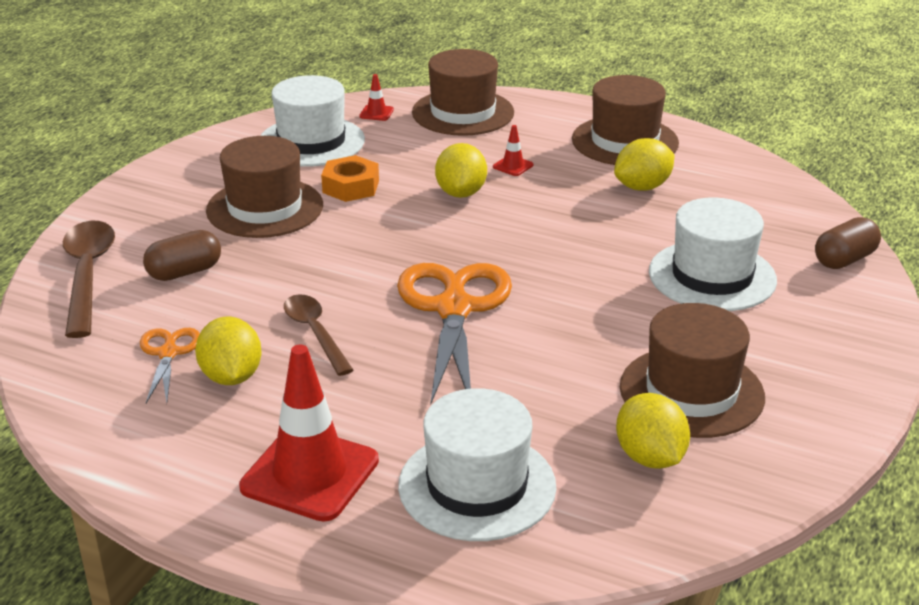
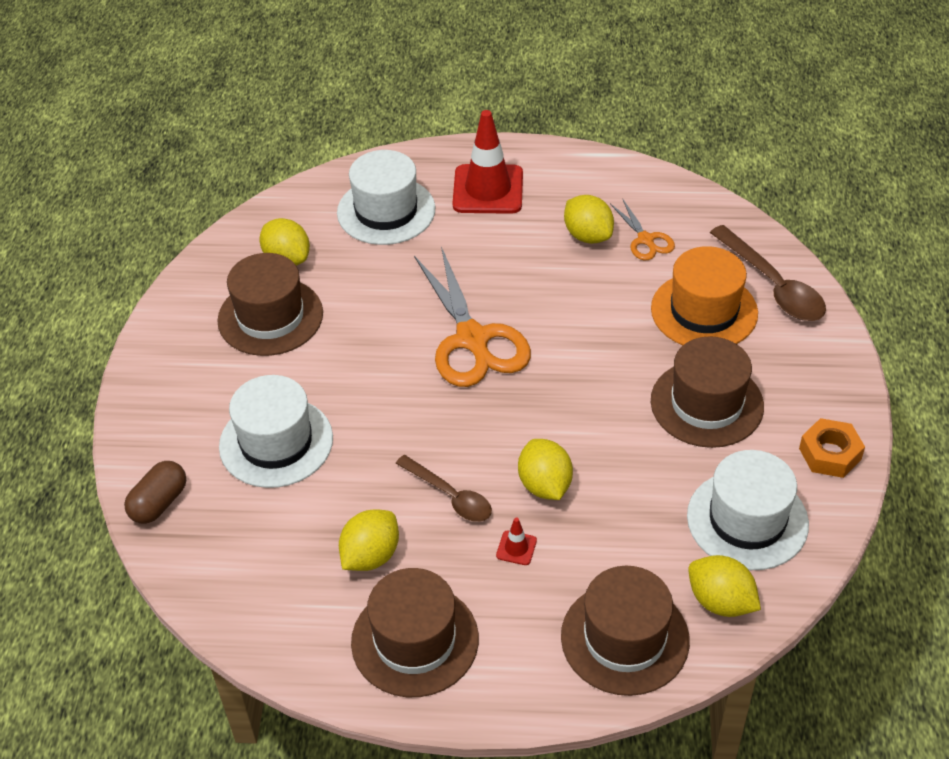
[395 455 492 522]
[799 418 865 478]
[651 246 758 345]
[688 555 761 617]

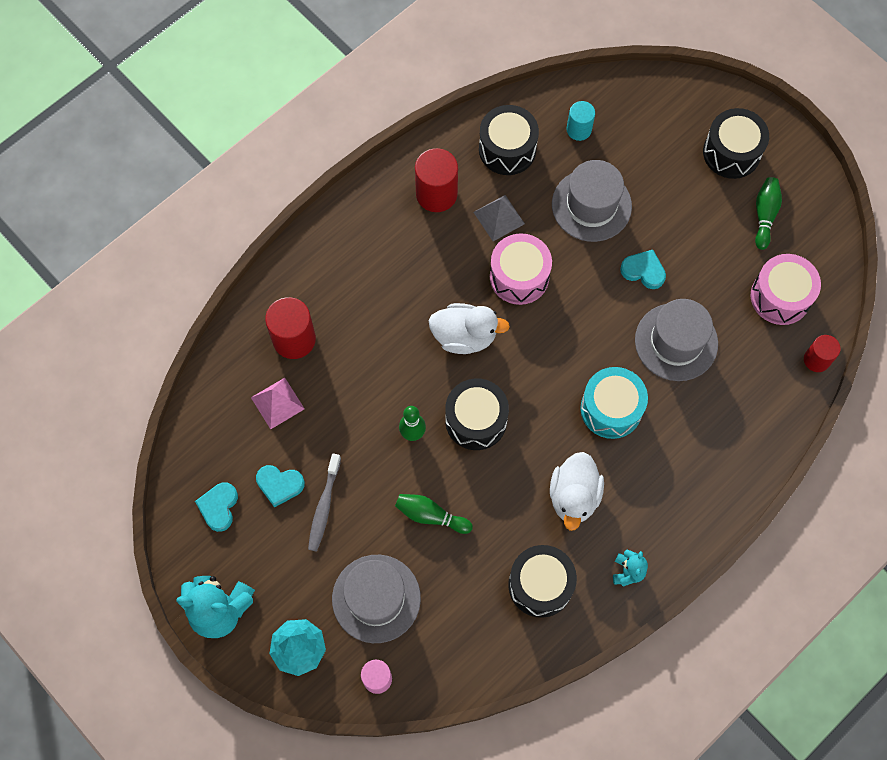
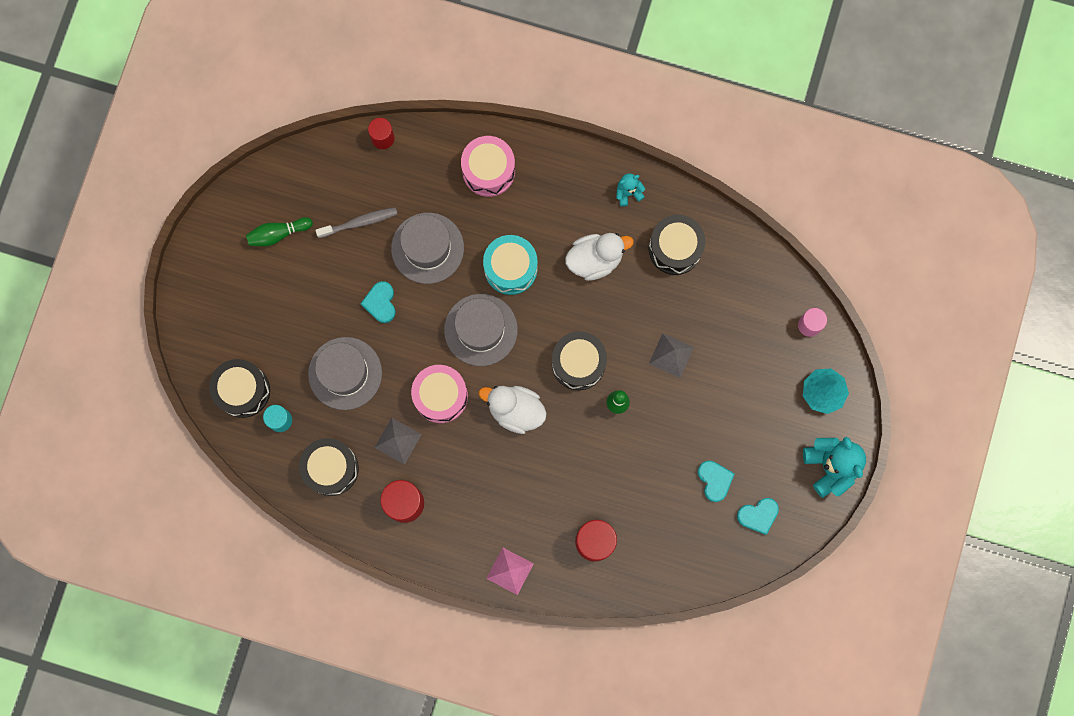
[486 547 534 595]
[315 207 397 238]
[444 294 518 366]
[209 359 270 418]
[461 136 515 197]
[649 333 694 378]
[479 386 547 434]

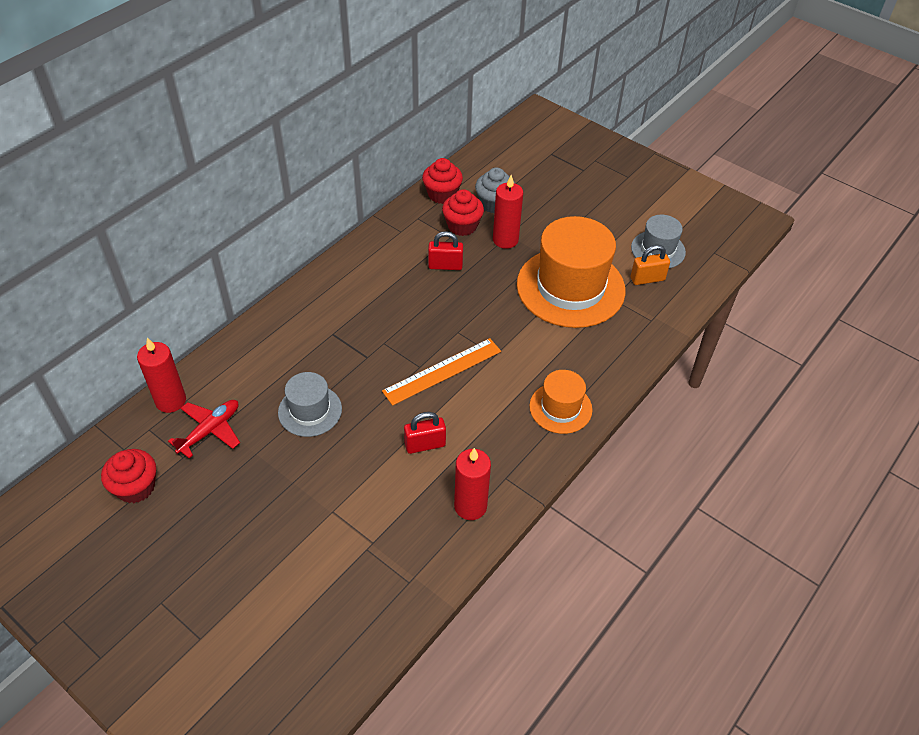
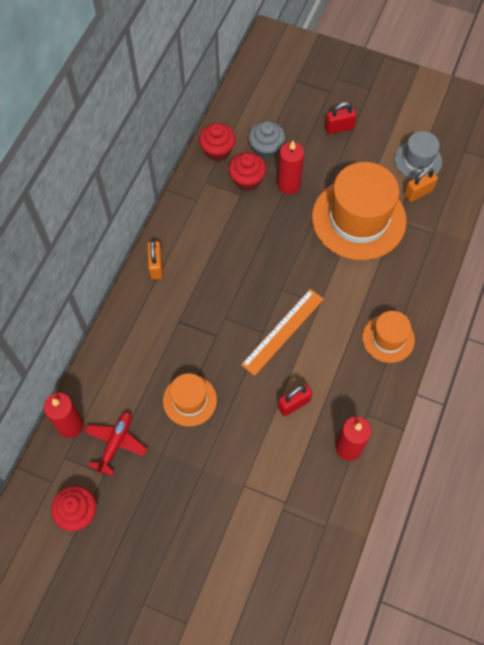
[147 241 163 279]
[325 102 357 134]
[163 373 217 427]

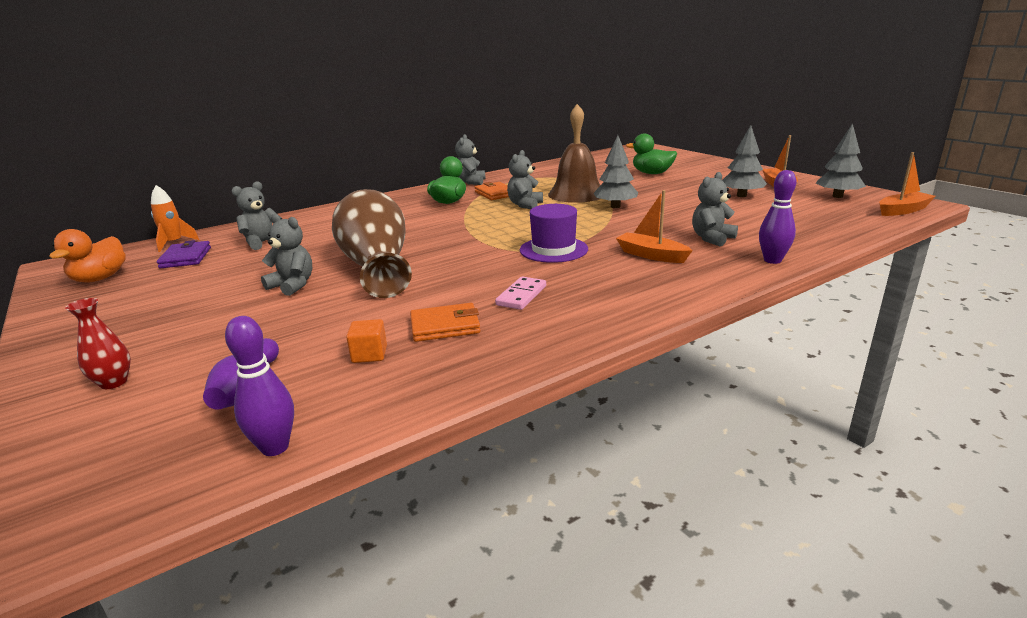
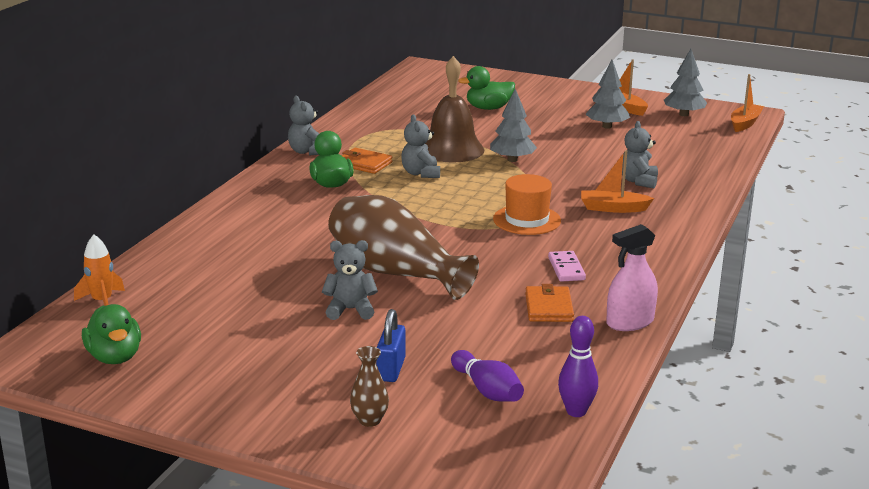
[157 240 211 268] (first image)
[231 181 282 250] (first image)
[346 319 387 363] (first image)
[759 170 796 264] (first image)
[376 309 406 382]
[606 224 658 331]
[82 304 141 364]
[350 346 389 427]
[493 174 561 235]
[525 284 574 322]

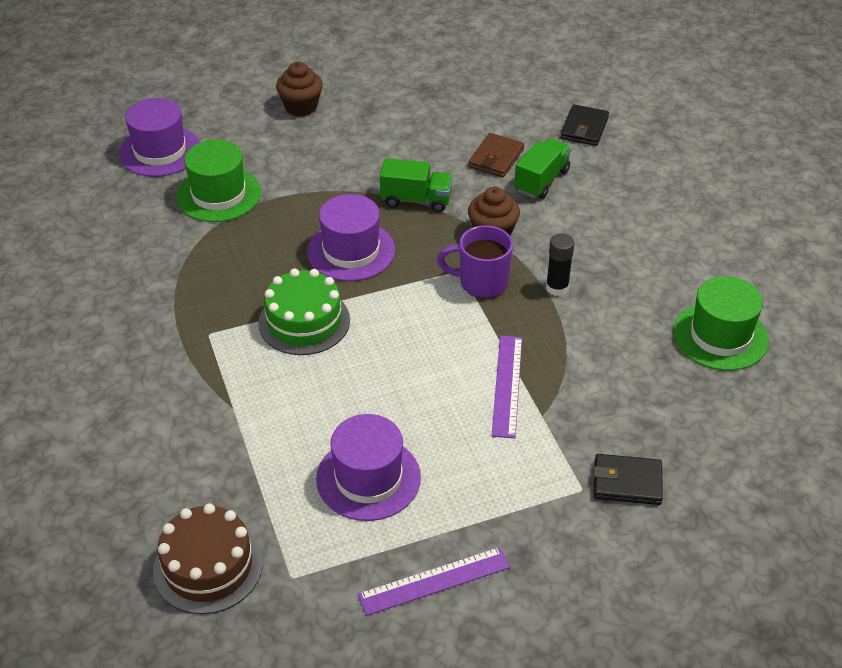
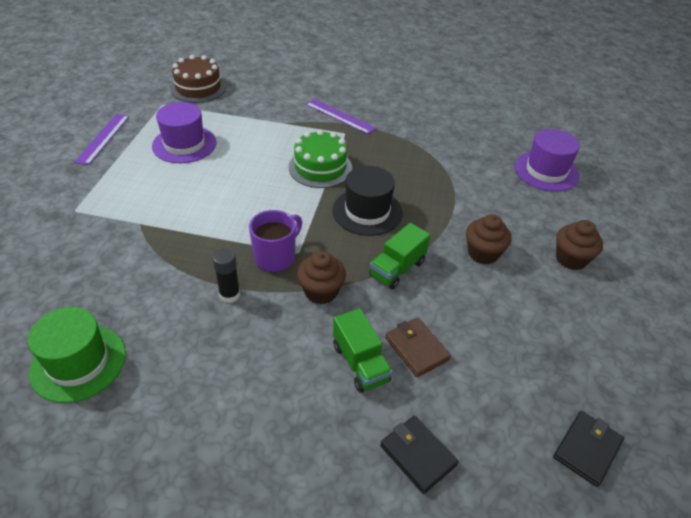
[176 140 261 222] (first image)
[466 214 511 265]
[305 99 376 134]
[553 411 624 487]
[333 166 403 236]

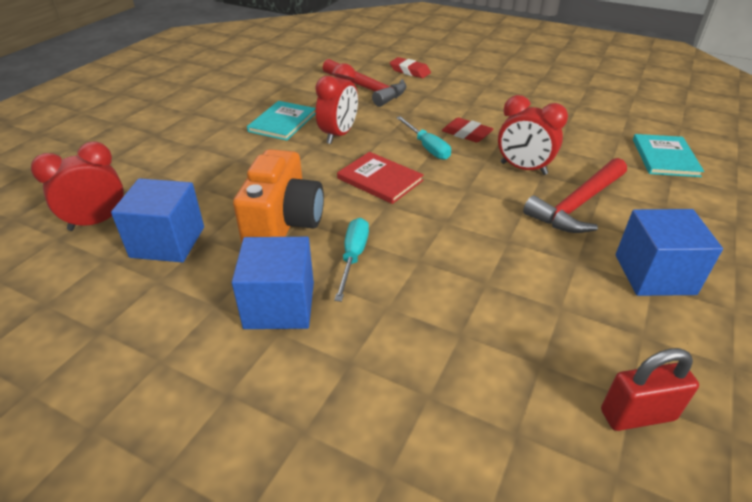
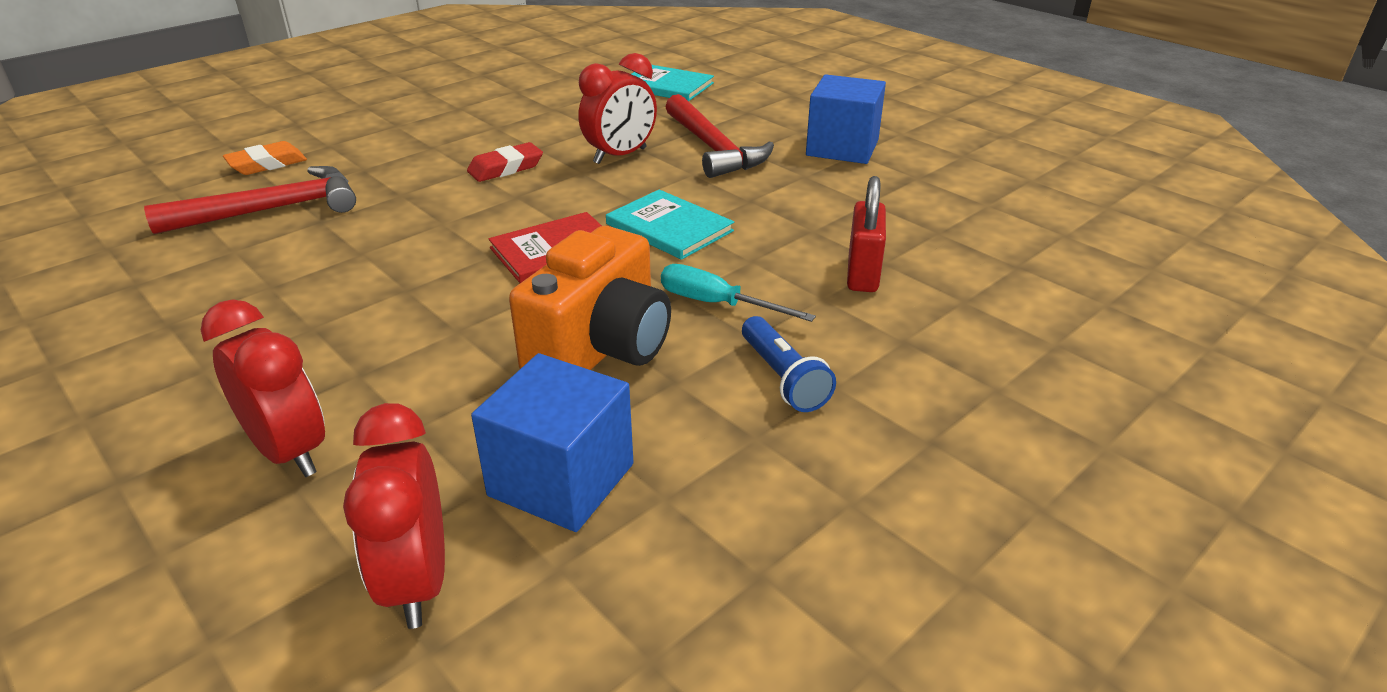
[396 116 451 160] (first image)
[606 189 734 260]
[201 299 325 477]
[847 176 886 292]
[742 316 836 412]
[223 141 307 175]
[509 226 671 370]

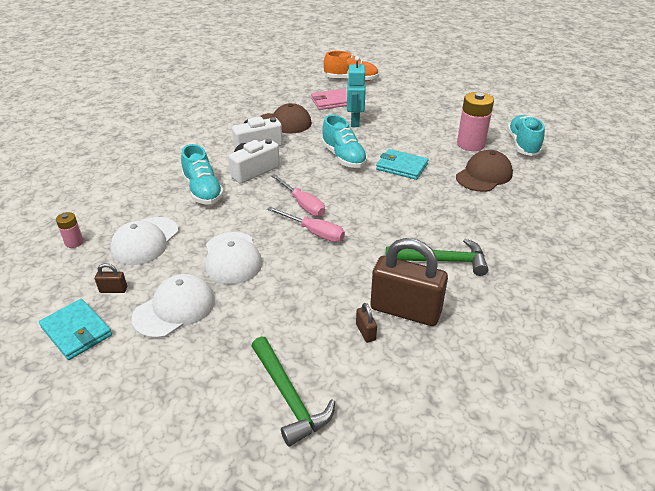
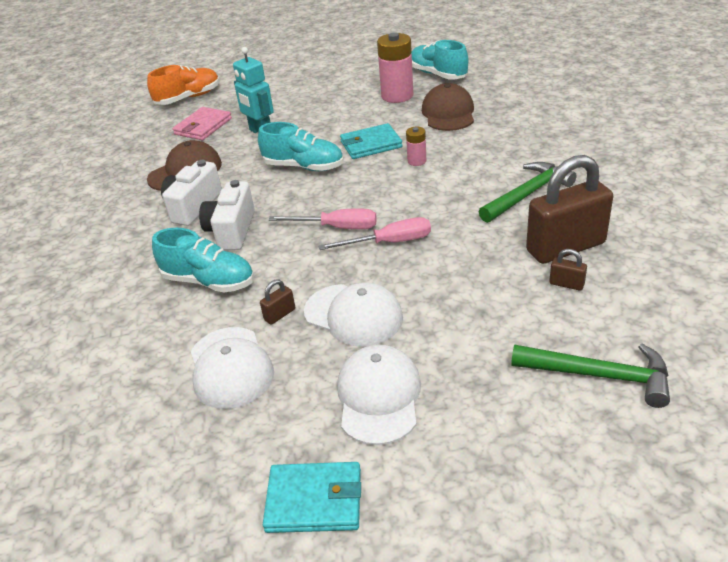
[406 127 426 166]
[260 279 295 325]

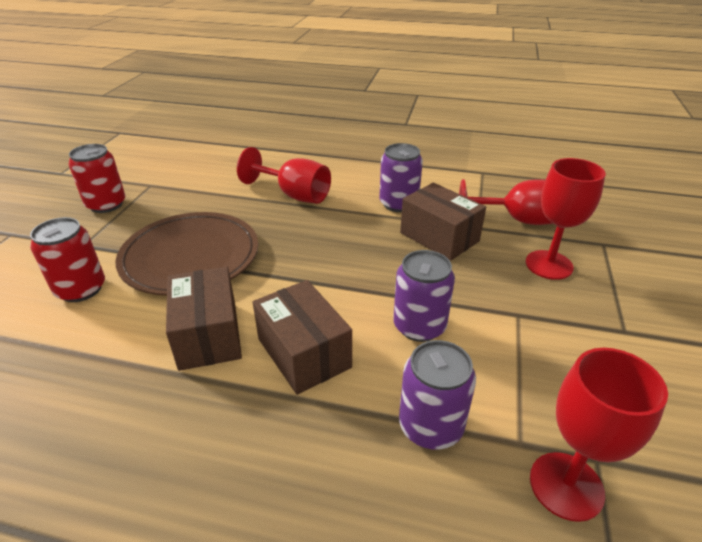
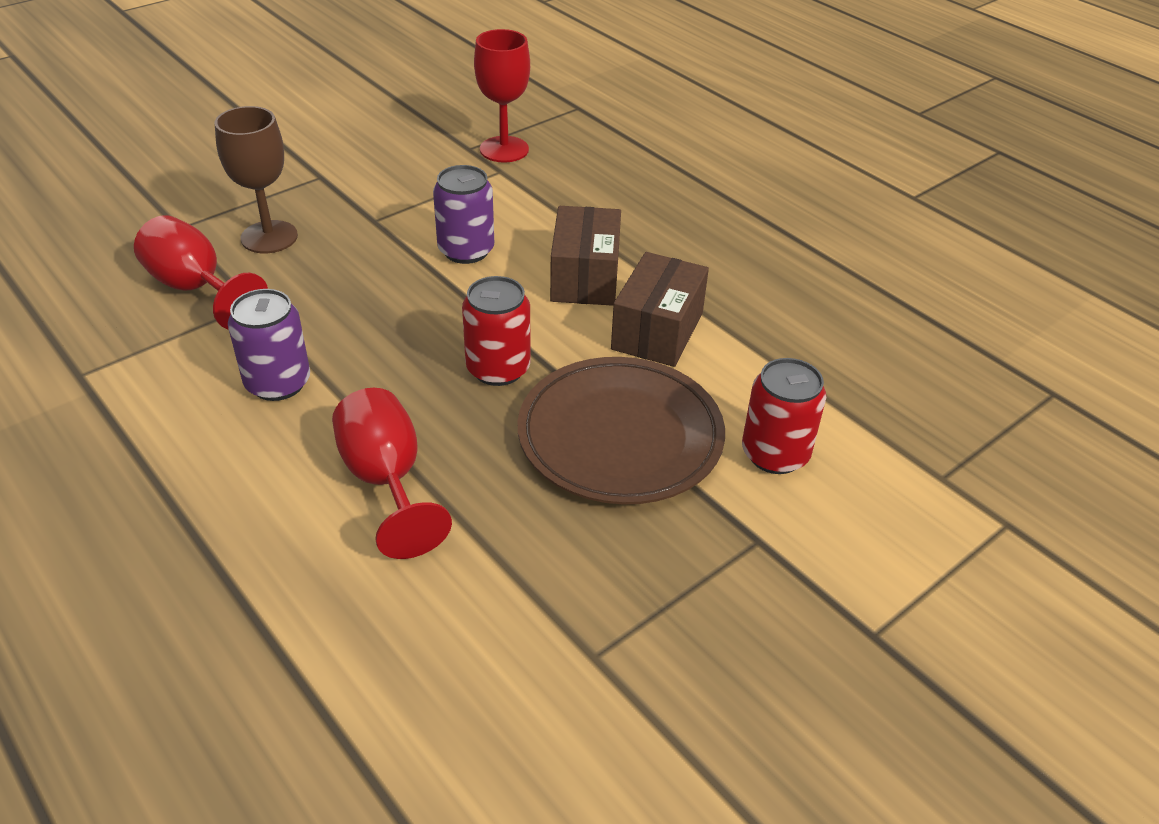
[399 340 476 450] (first image)
[400 183 486 261] (first image)
[462 276 531 386]
[215 106 298 253]

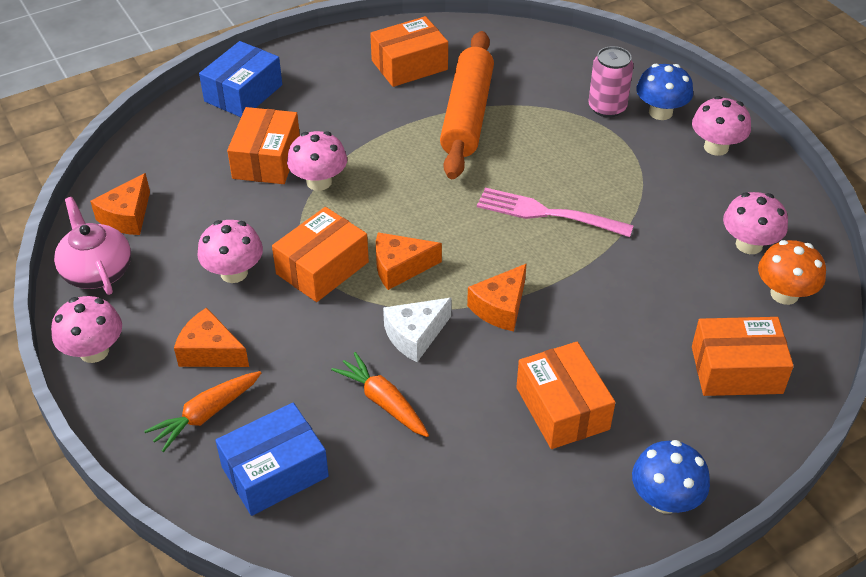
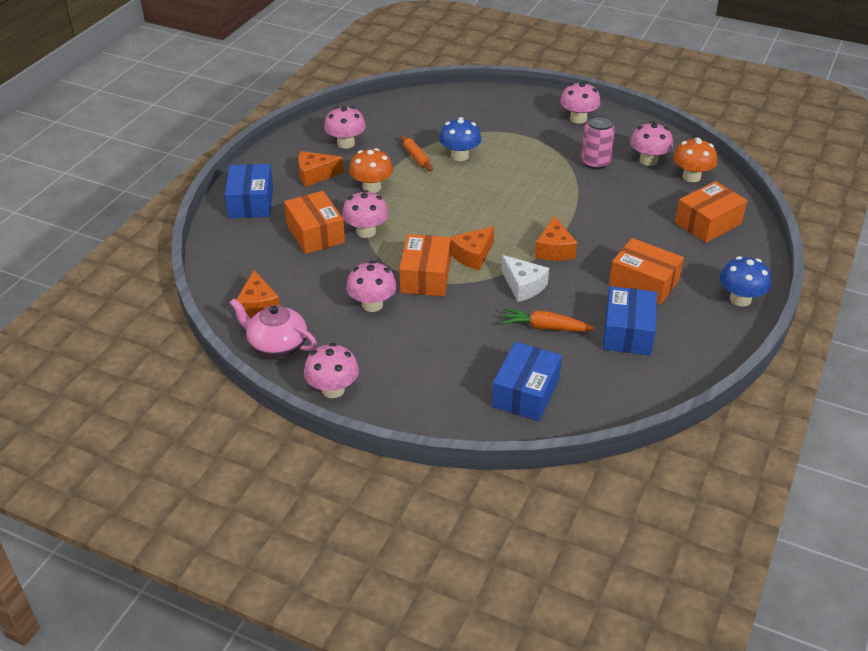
[144 371 261 452] (first image)
[477 188 634 237] (first image)
[349 148 393 193]
[603 286 657 355]
[298 151 344 187]
[581 115 615 169]
[439 117 481 161]
[324 106 366 149]
[501 255 549 302]
[401 135 433 171]

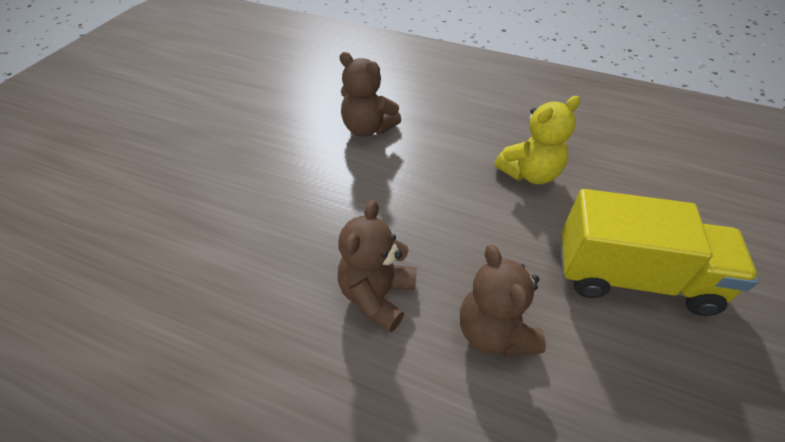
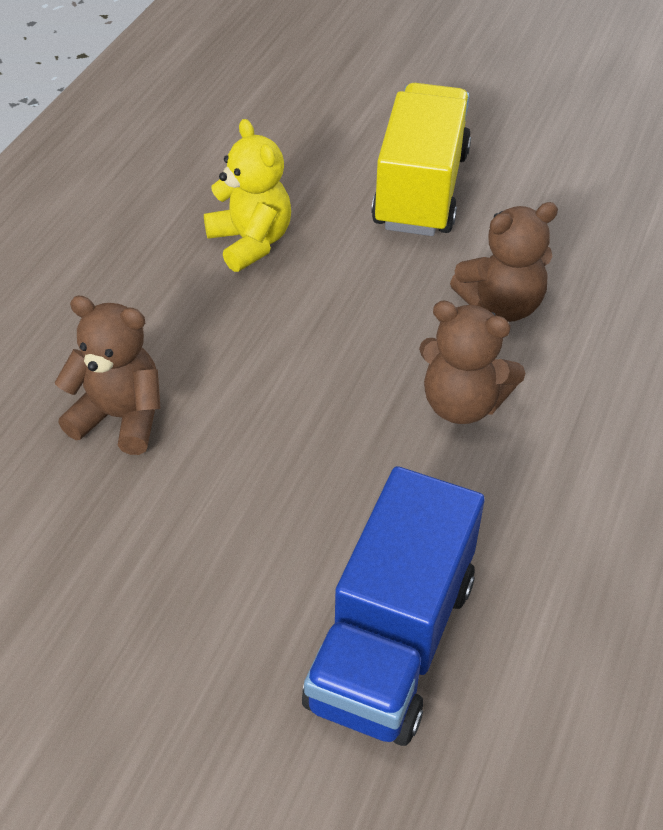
[302 466 485 746]
[55 295 161 455]

